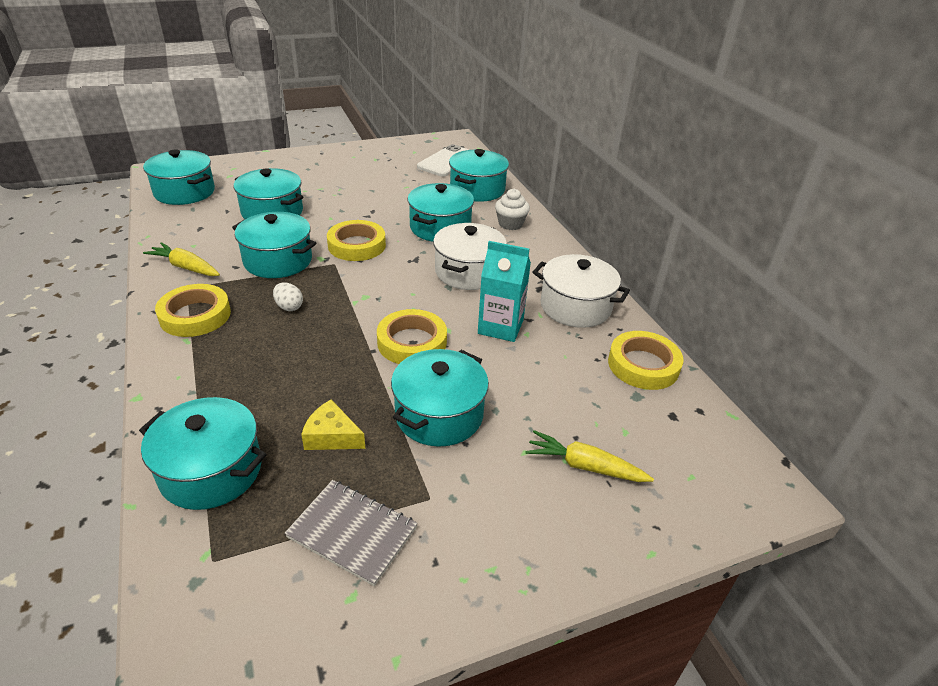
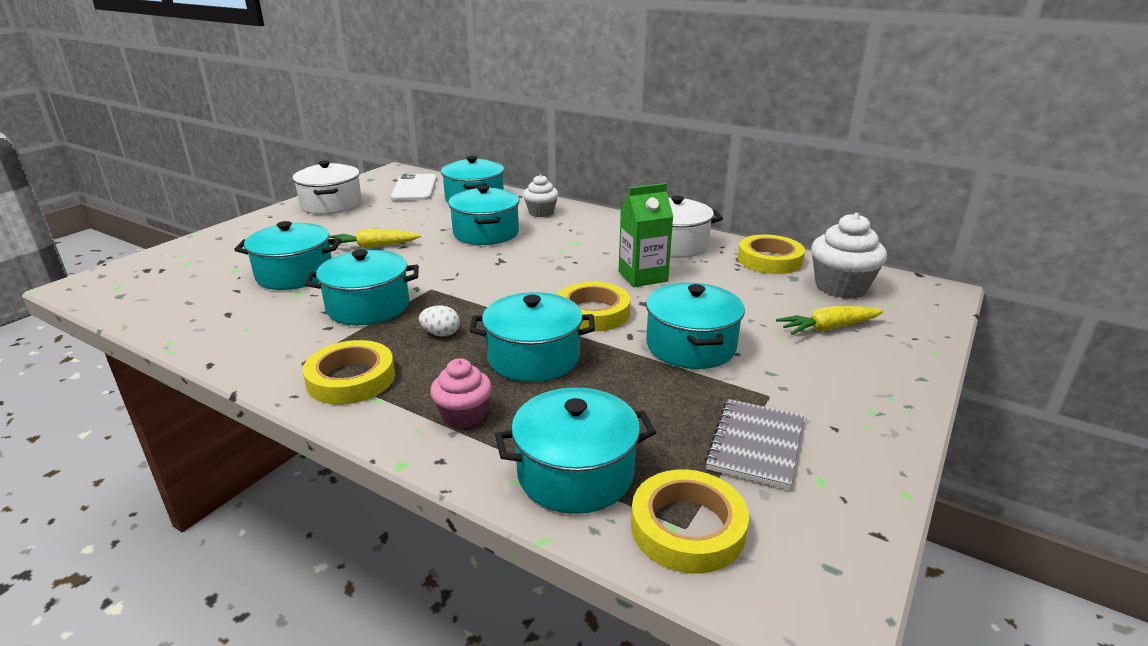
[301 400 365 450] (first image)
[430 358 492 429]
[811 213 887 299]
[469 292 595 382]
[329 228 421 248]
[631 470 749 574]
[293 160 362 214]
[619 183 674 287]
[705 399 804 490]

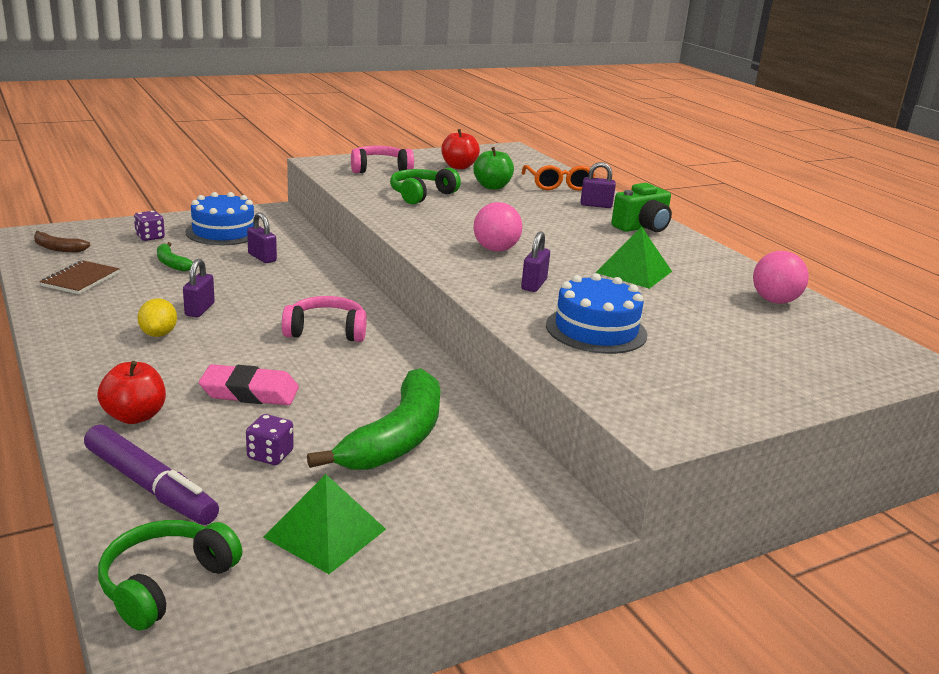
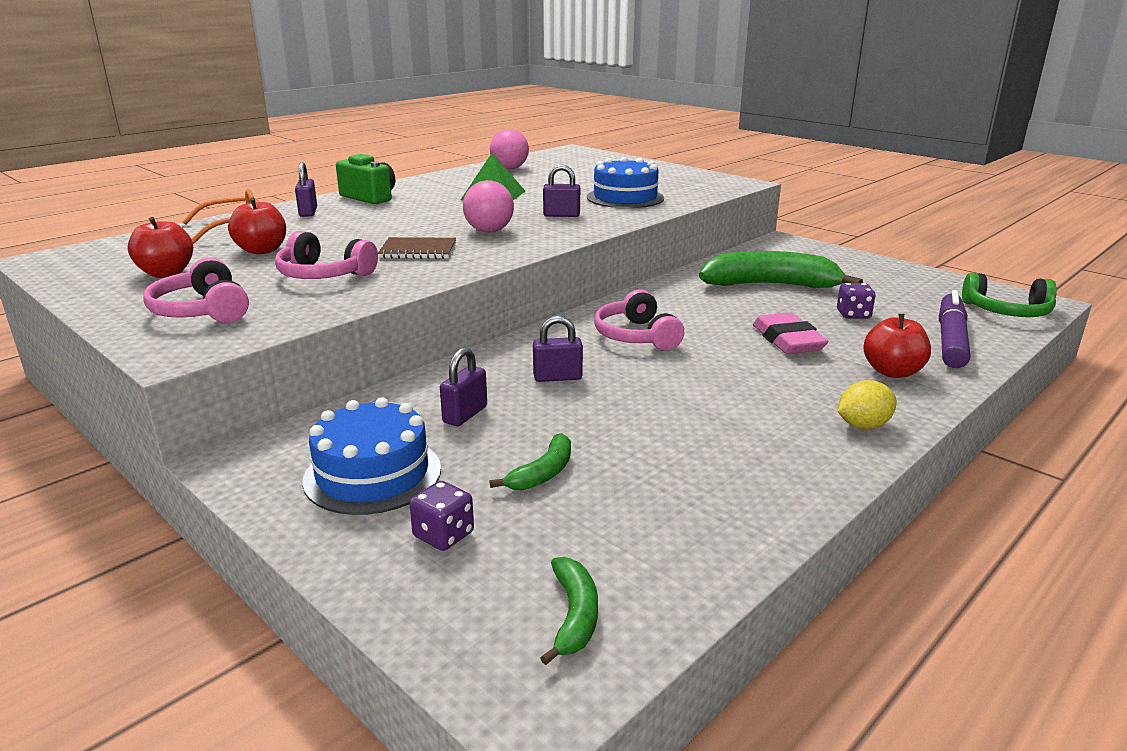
[263 474 386 574] (first image)
[378 237 456 259]
[838 380 897 429]
[533 316 583 382]
[540 557 598 665]
[275 231 378 279]
[228 198 286 254]

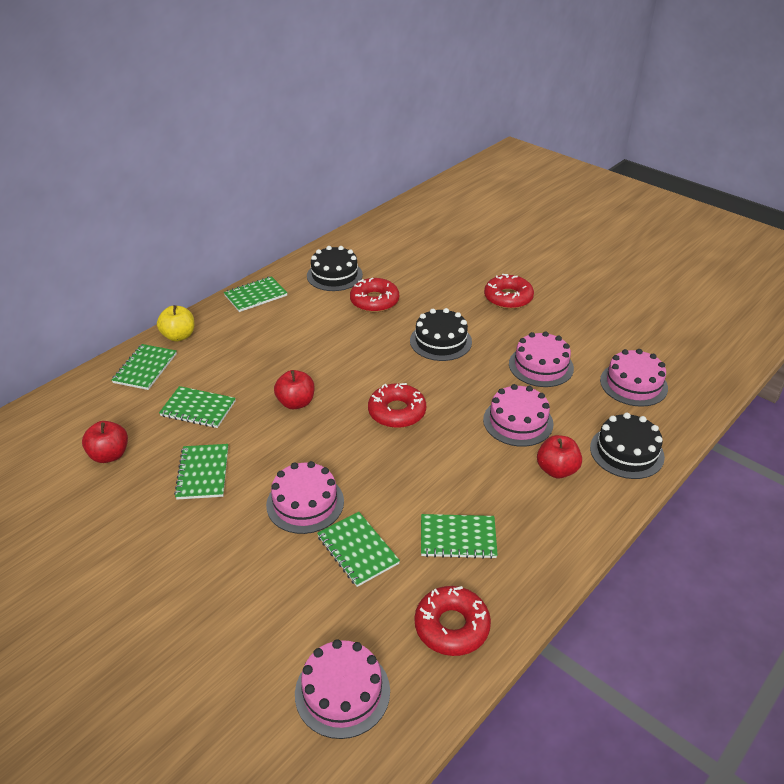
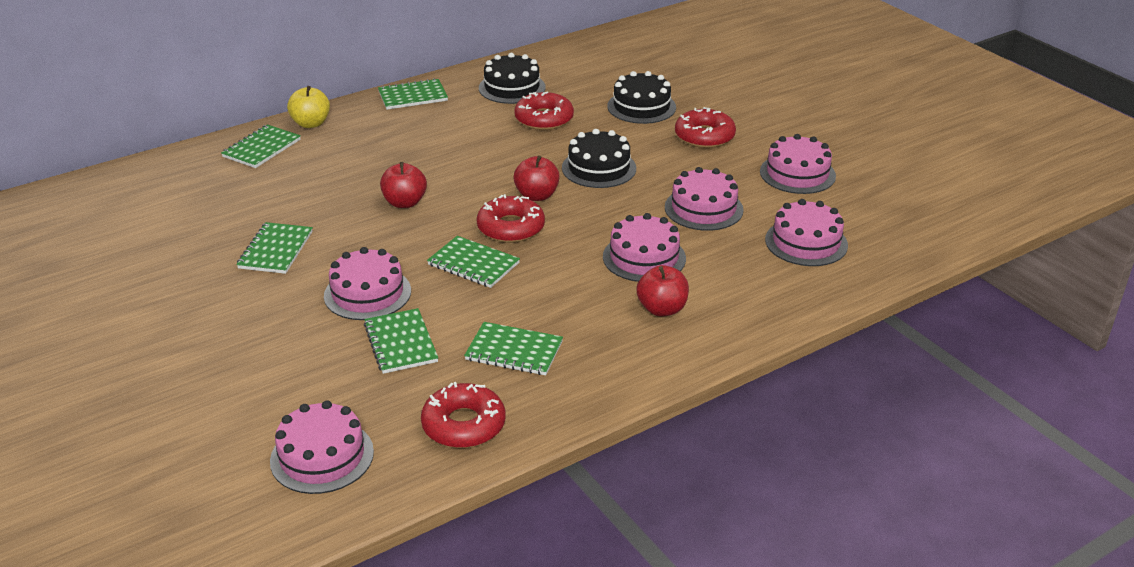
[760 134 836 194]
[513 156 560 201]
[427 236 520 288]
[607 71 676 124]

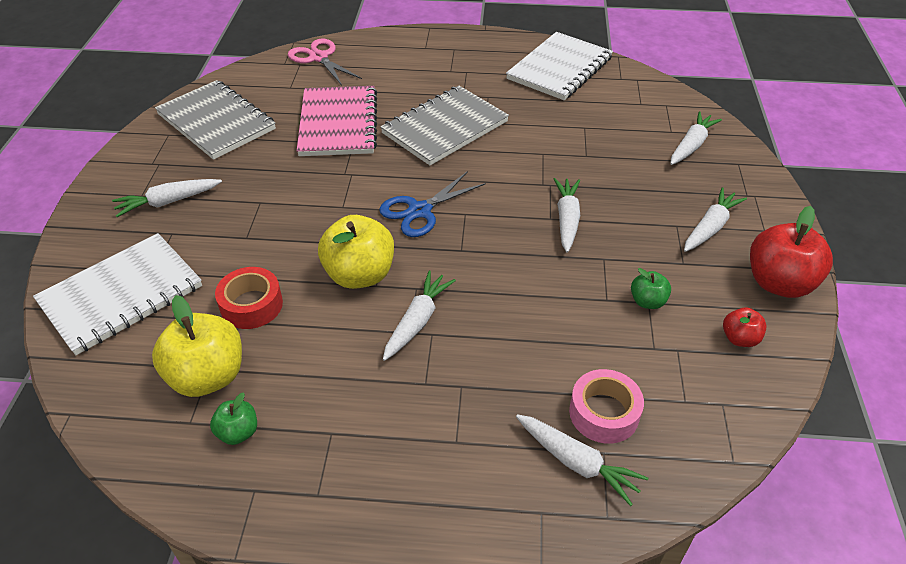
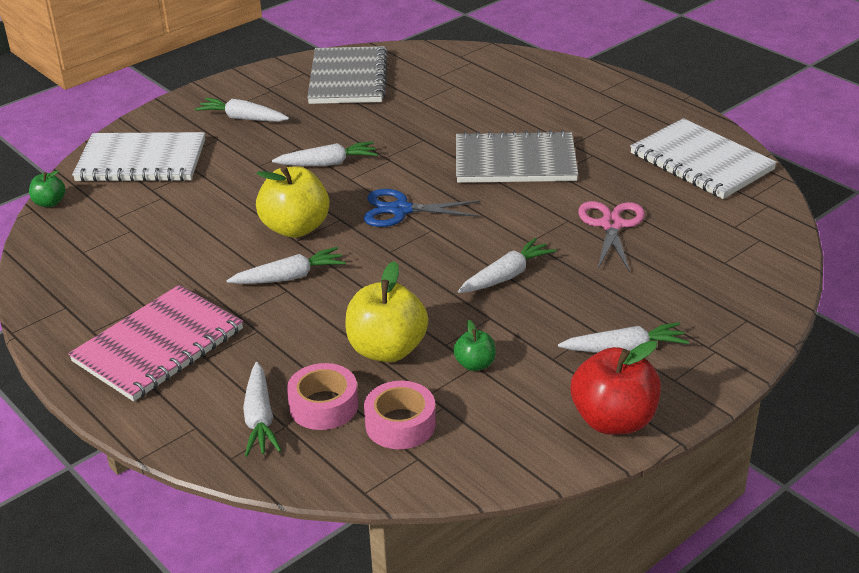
[215 267 283 329] (first image)
[723 307 766 347] (first image)
[364 381 436 449]
[346 261 428 362]
[29 170 65 207]
[578 201 645 272]
[68 285 243 401]
[272 141 378 166]
[630 118 777 199]

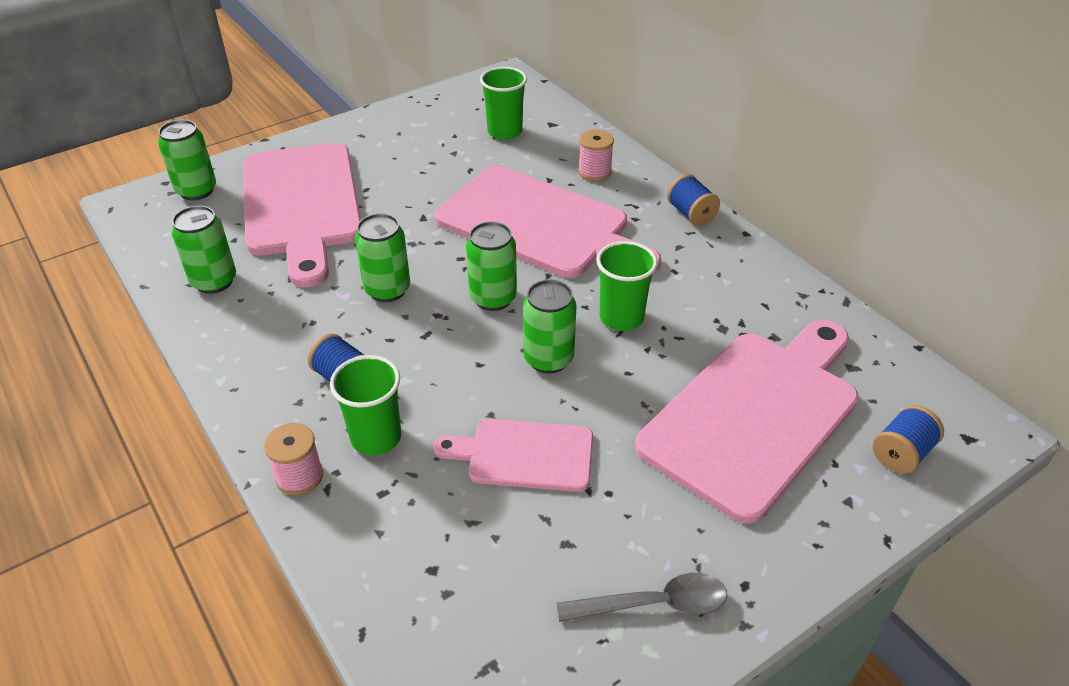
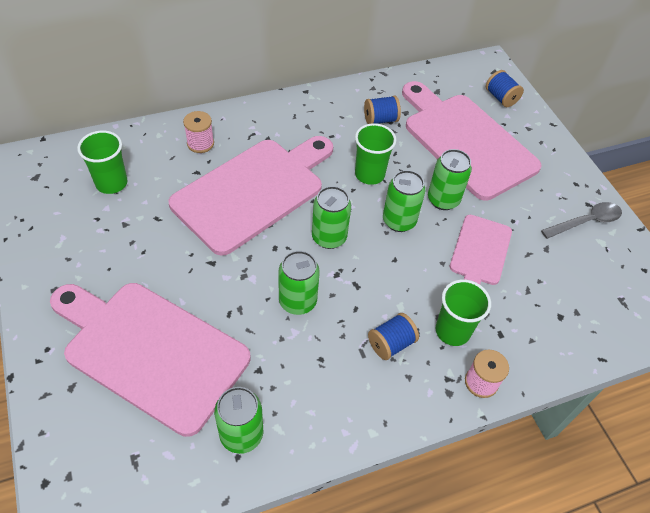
[428 149 472 210]
[364 96 401 124]
[50 283 250 437]
[541 202 622 239]

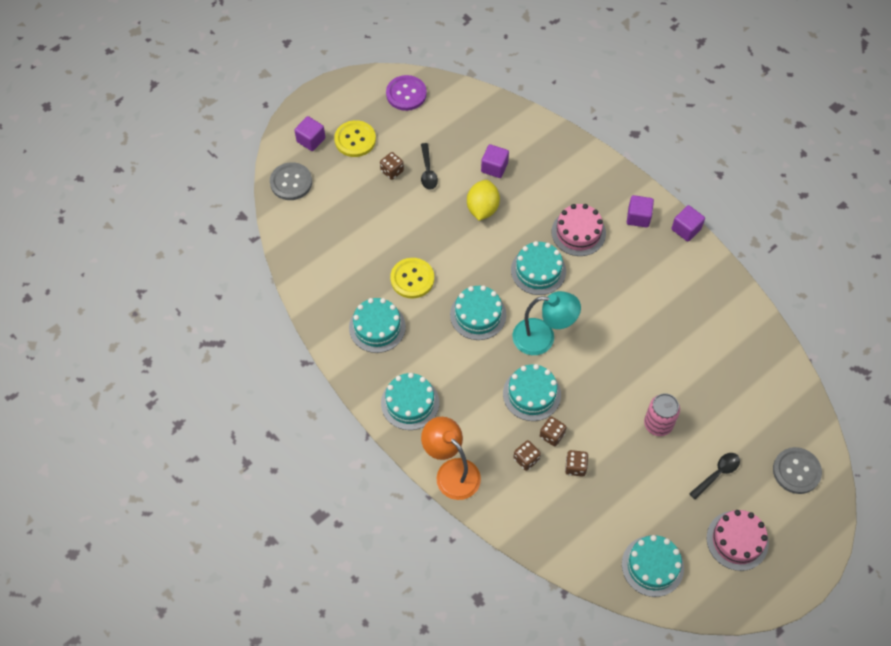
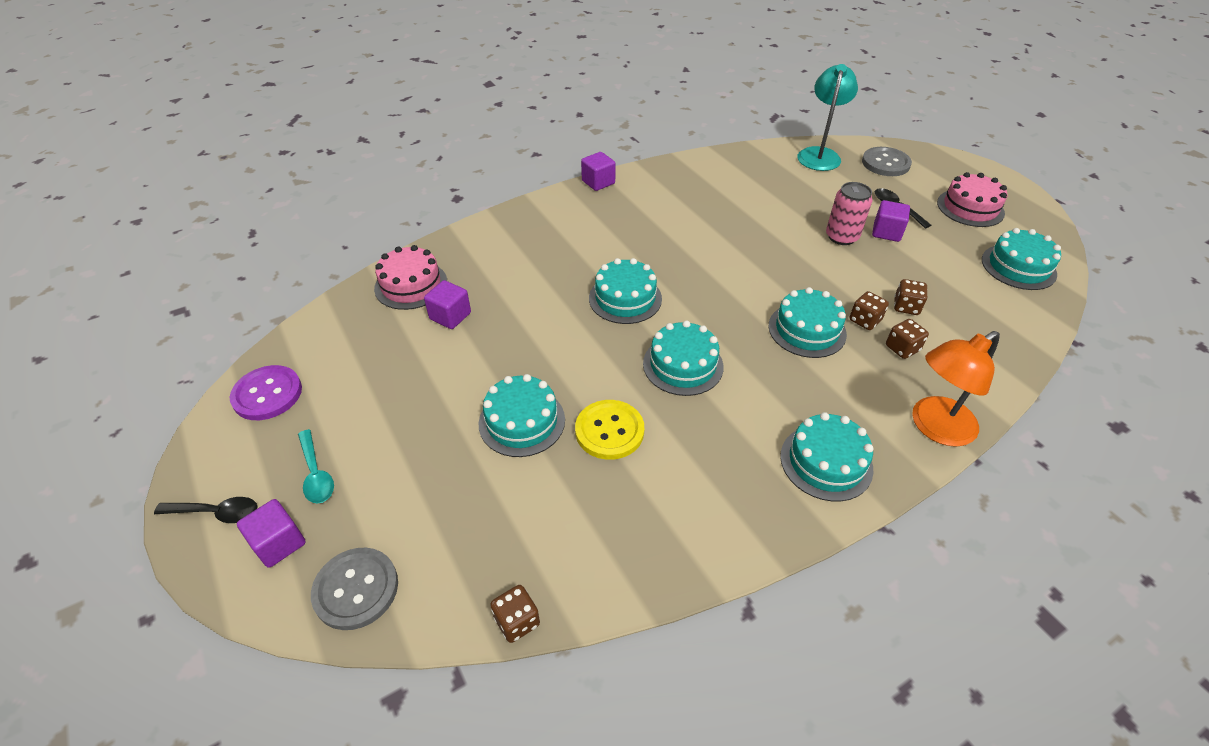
[467 180 500 221] (first image)
[479 374 565 457]
[490 585 540 643]
[154 497 258 523]
[797 64 858 171]
[374 245 447 310]
[872 200 910 242]
[298 429 334 504]

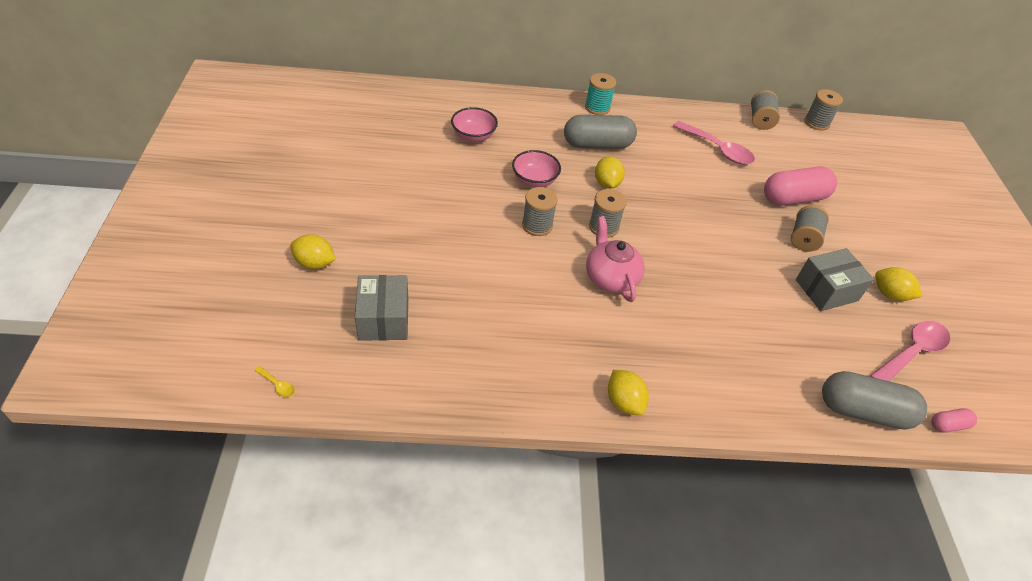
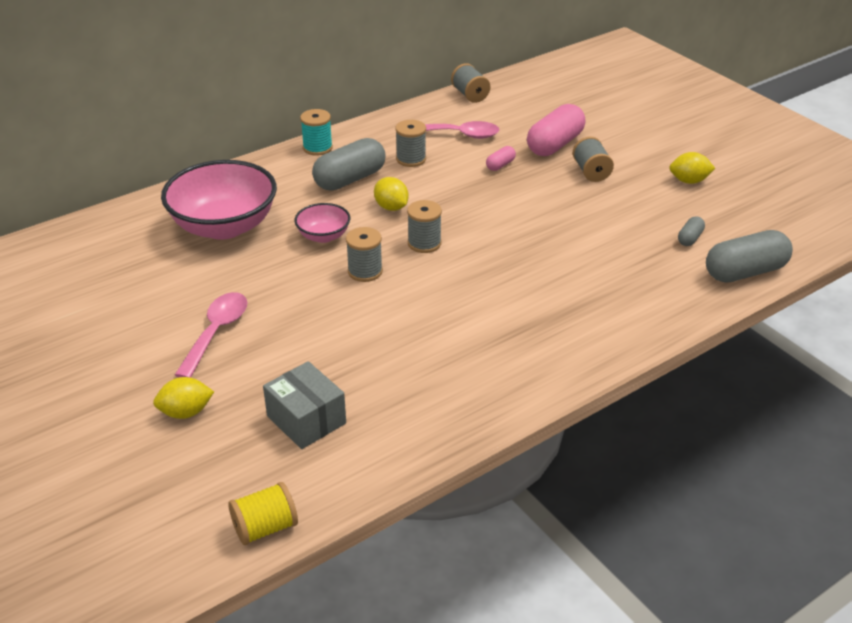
[586 216 645 302] (first image)
[608 370 649 415] (first image)
[796 248 874 311] (first image)
[678 216 705 246]
[395 120 426 167]
[175 292 247 378]
[486 146 516 171]
[228 482 298 545]
[161 160 277 240]

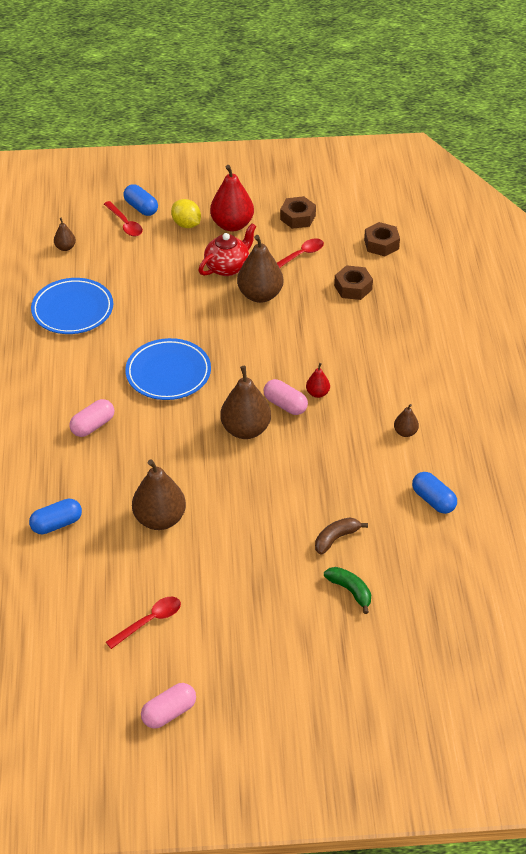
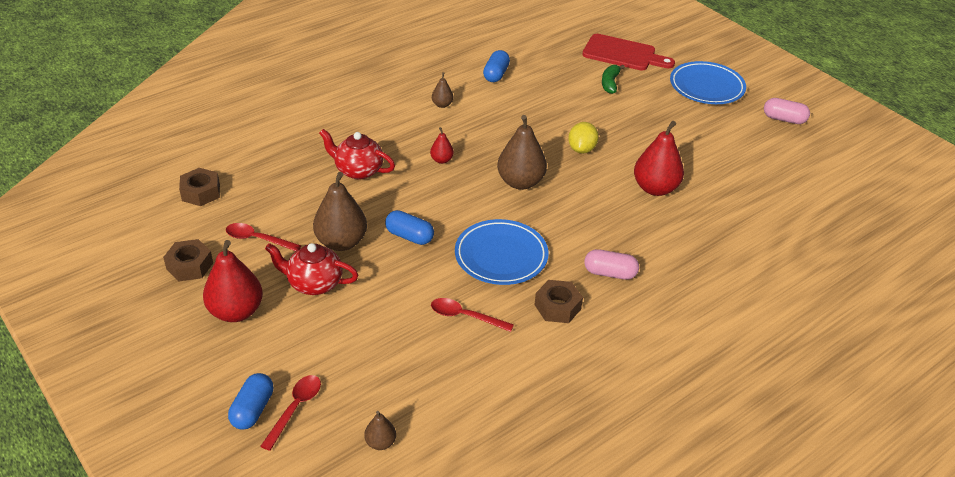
[263 379 308 415] (first image)
[315 517 368 555] (first image)
[319 129 395 179]
[582 34 675 70]
[385 210 434 245]
[670 61 746 104]
[431 298 514 332]
[568 122 599 154]
[535 280 583 323]
[634 121 684 196]

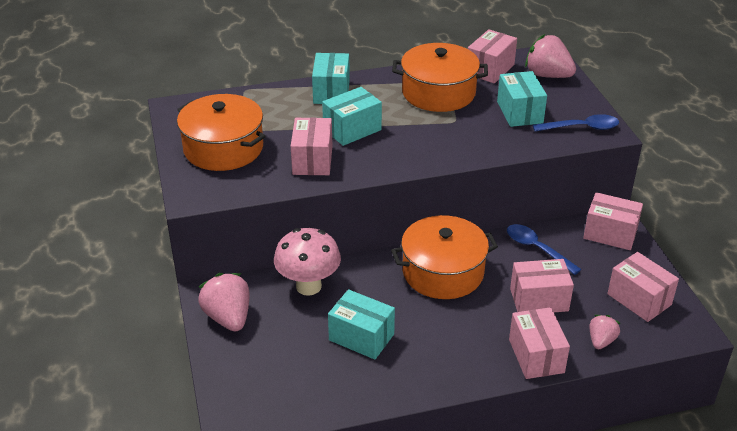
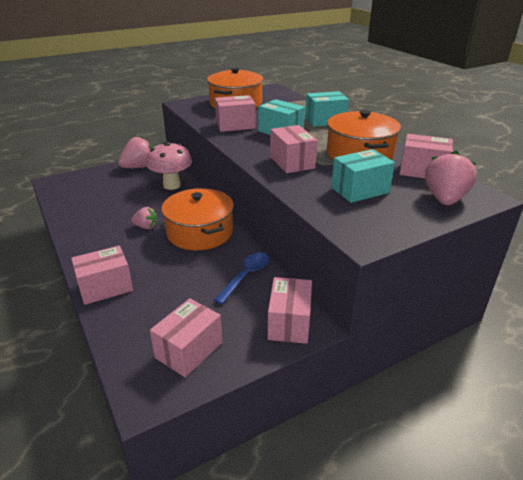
[328 289 395 360] (first image)
[533 114 619 132] (first image)
[270 125 317 173]
[131 207 158 229]

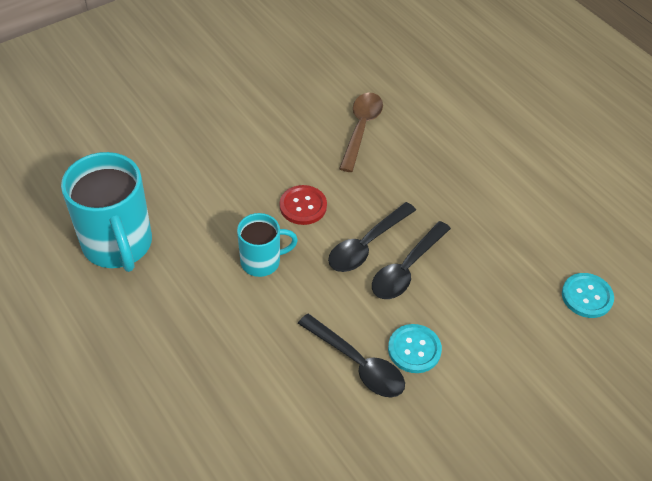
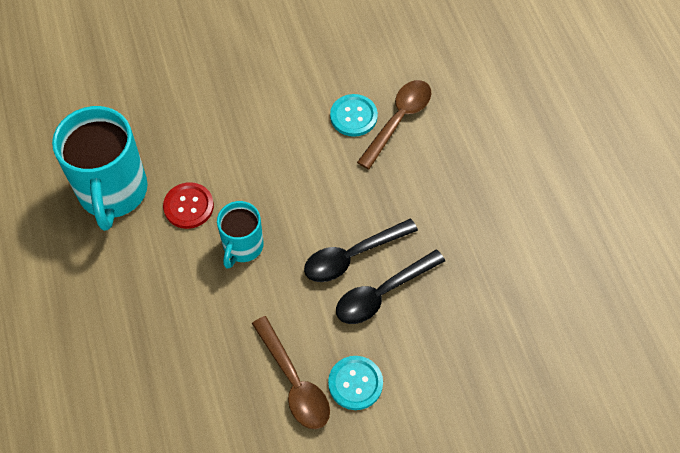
[163 182 214 229]
[330 94 378 137]
[252 316 330 429]
[217 201 264 269]

